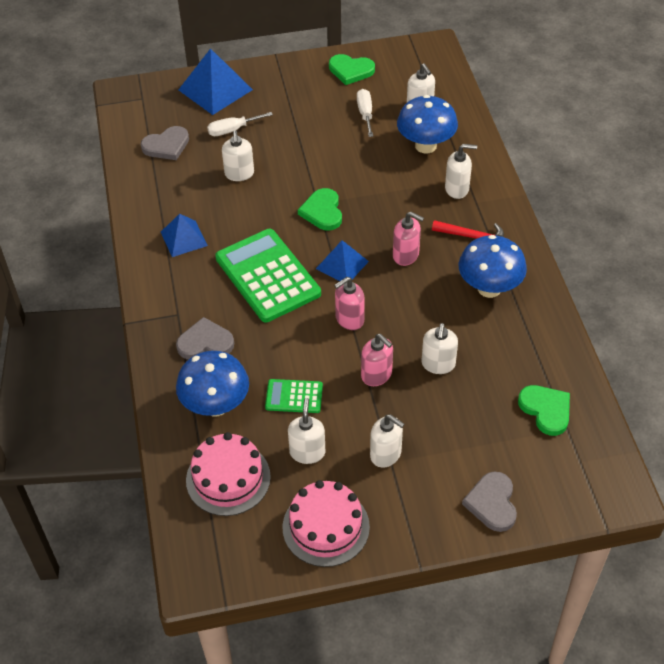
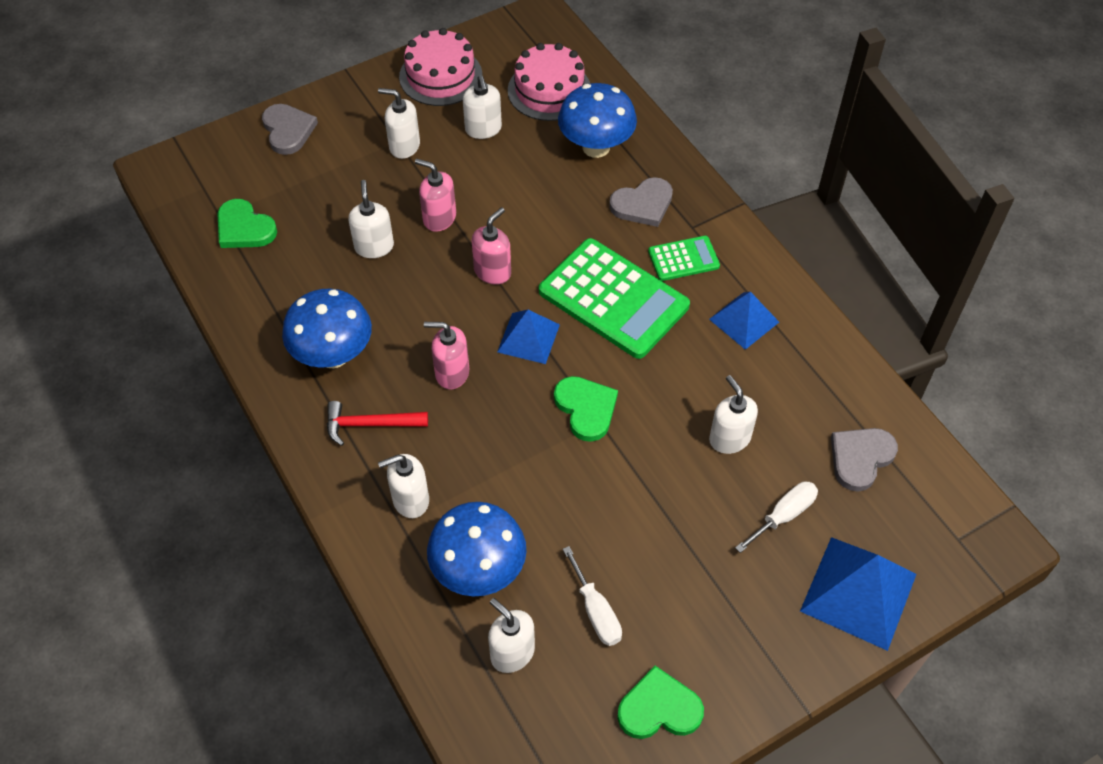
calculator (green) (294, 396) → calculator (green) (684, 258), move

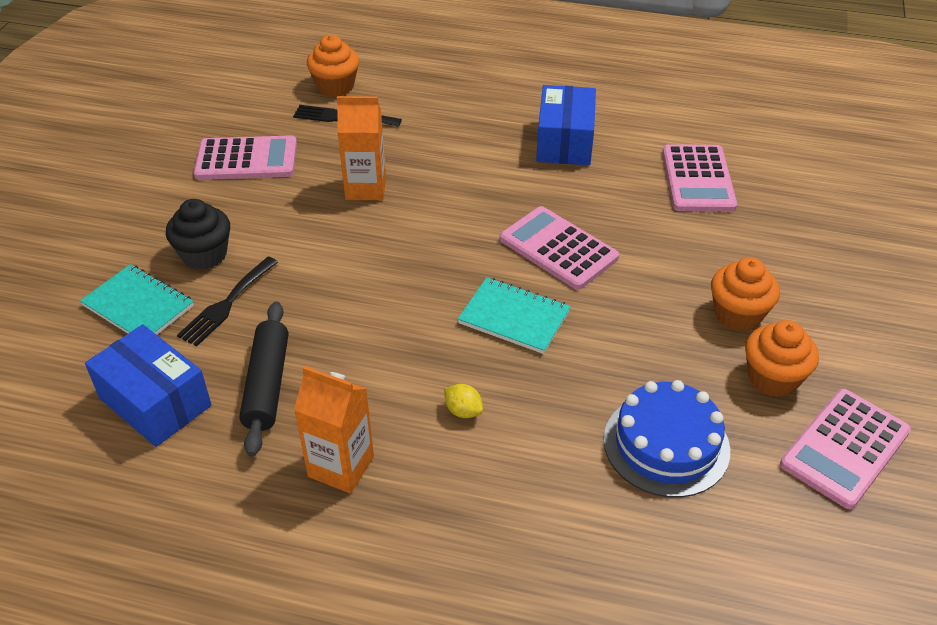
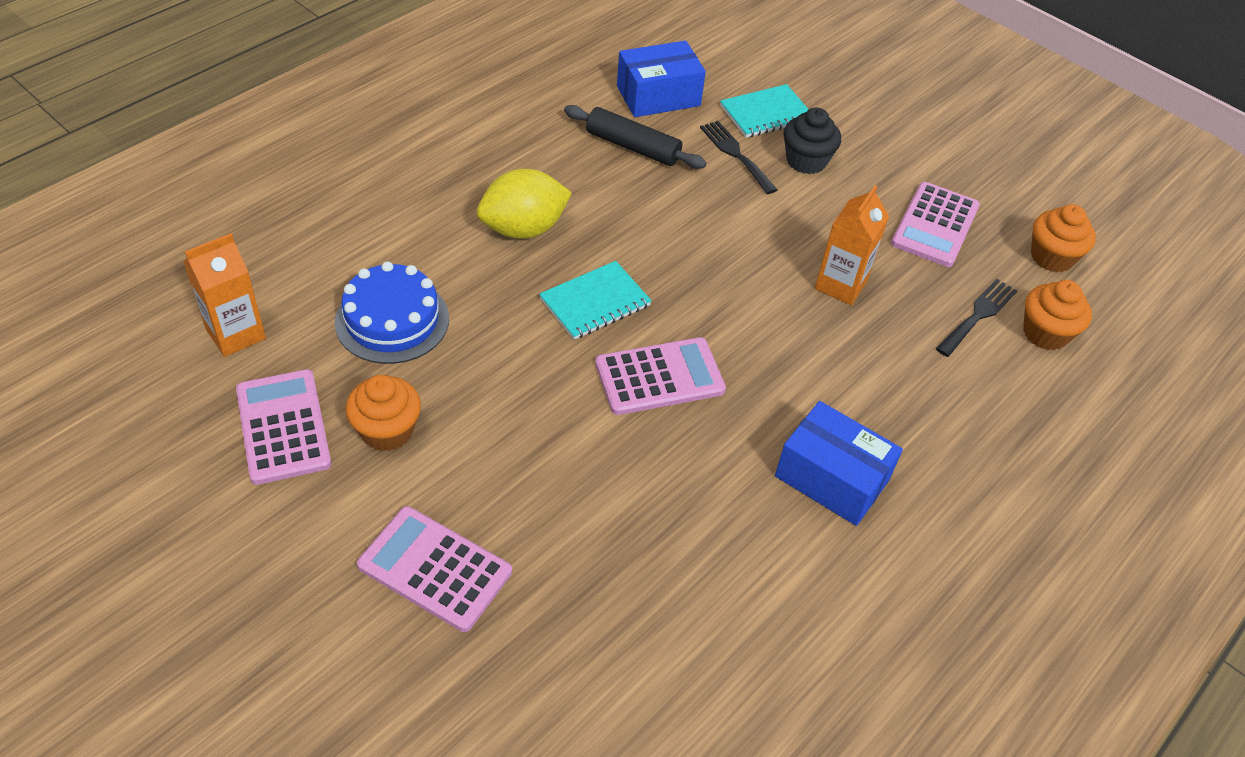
calculator (pink) (699, 178) → calculator (pink) (434, 569), move
cupcake (orange) (745, 294) → cupcake (orange) (1063, 238), move
carton (orange) (334, 429) → carton (orange) (224, 295), move
lemon (yellow) (463, 401) → lemon (yellow) (524, 204), x2.42

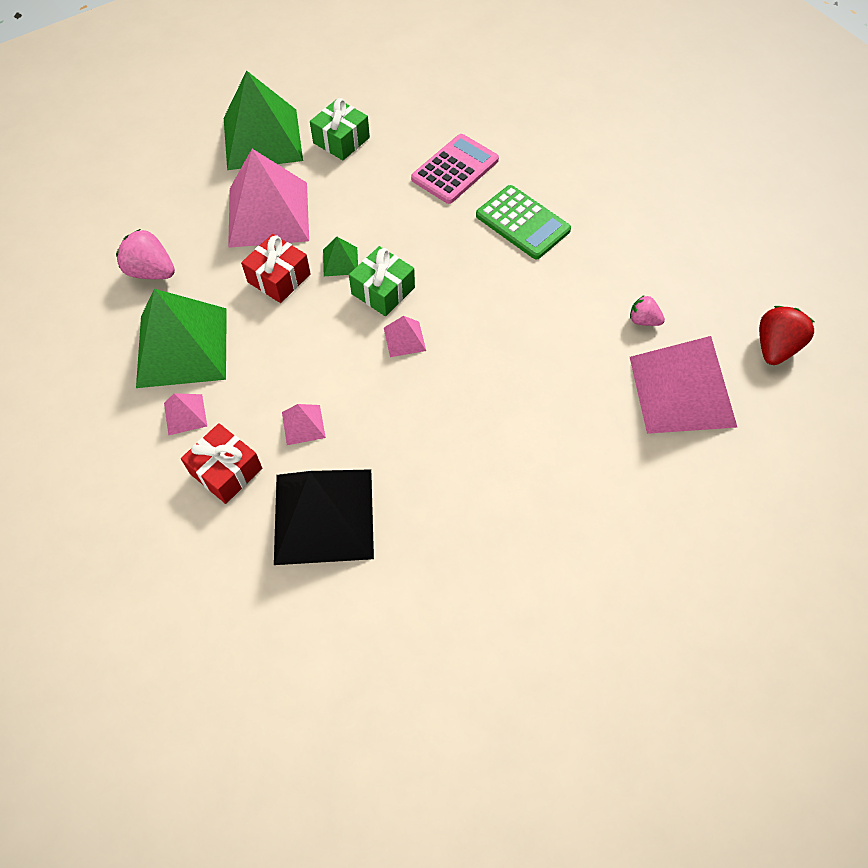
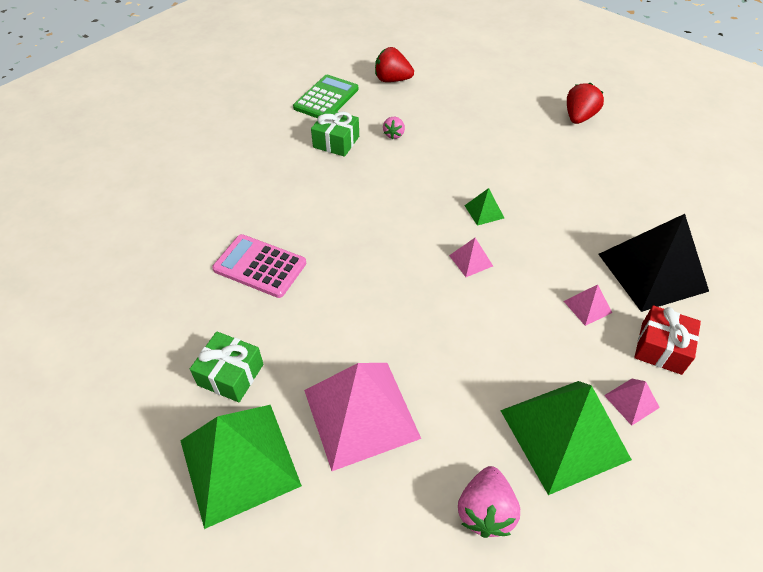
calculator (green) (523, 222) → calculator (green) (325, 96), move
gift (red) (276, 268) → -
pyramid (green) (340, 256) → pyramid (green) (484, 207), move
gift (green) (382, 281) → gift (green) (335, 133), move
pyramid (pink) (683, 385) → -
- → strawberry (red) (585, 103)

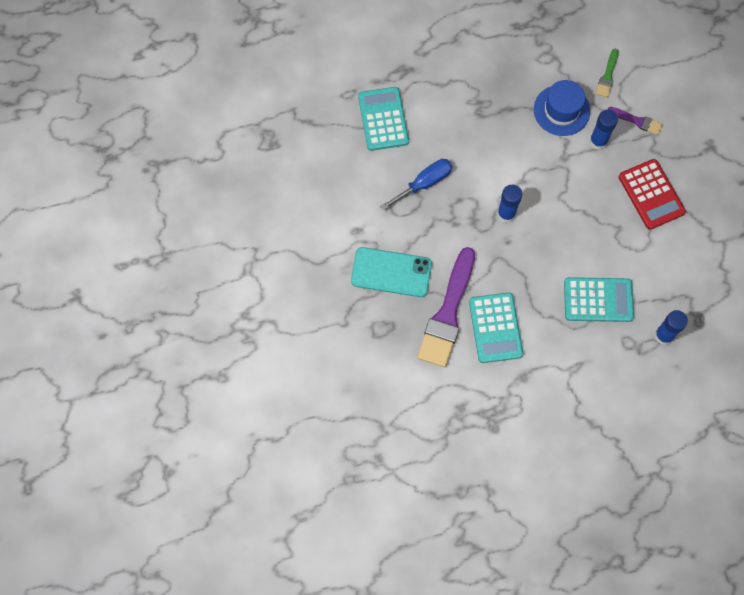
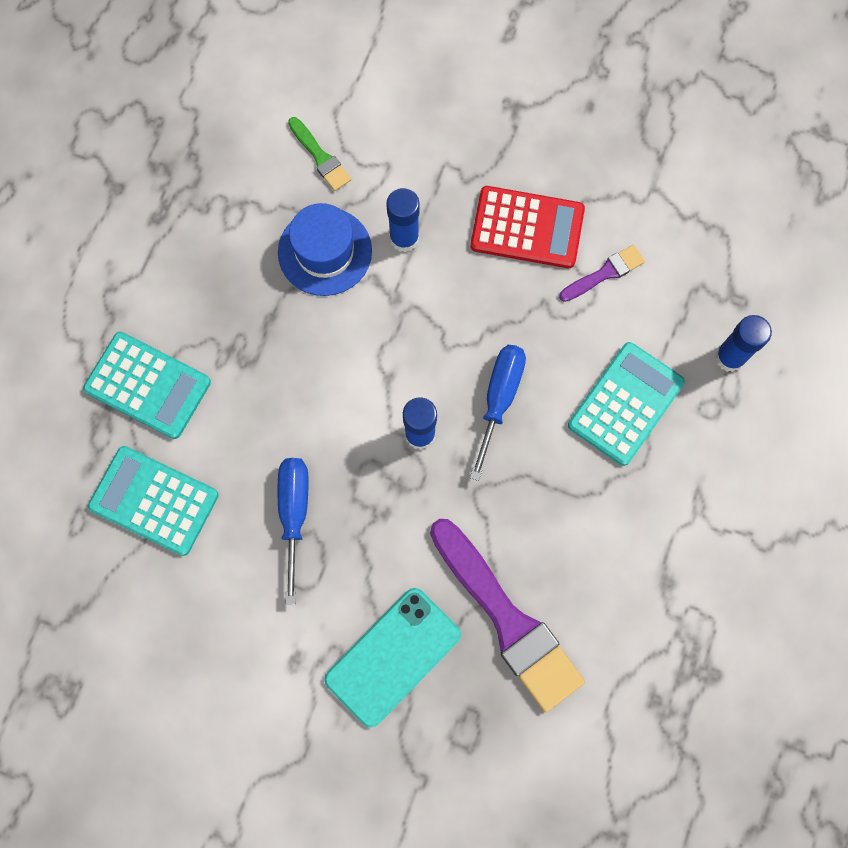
brush (purple) (635, 121) → brush (purple) (602, 273), move
calculator (turquoise) (496, 327) → calculator (turquoise) (147, 385), move
- → screwdriver (blue) (498, 413)

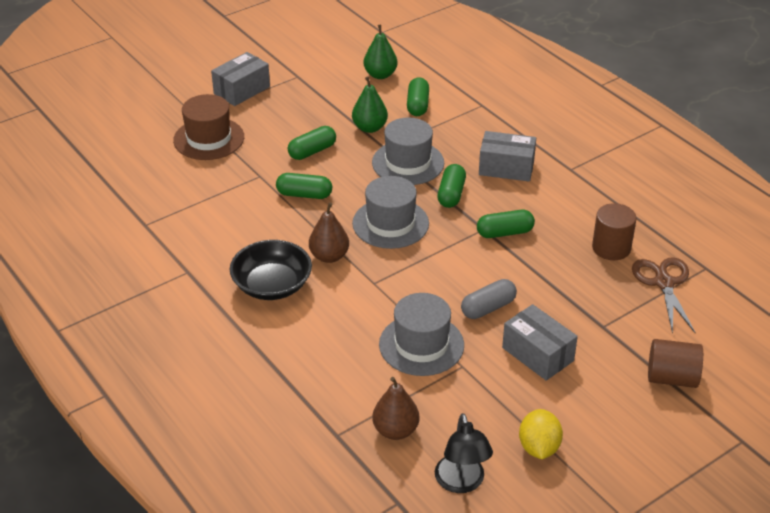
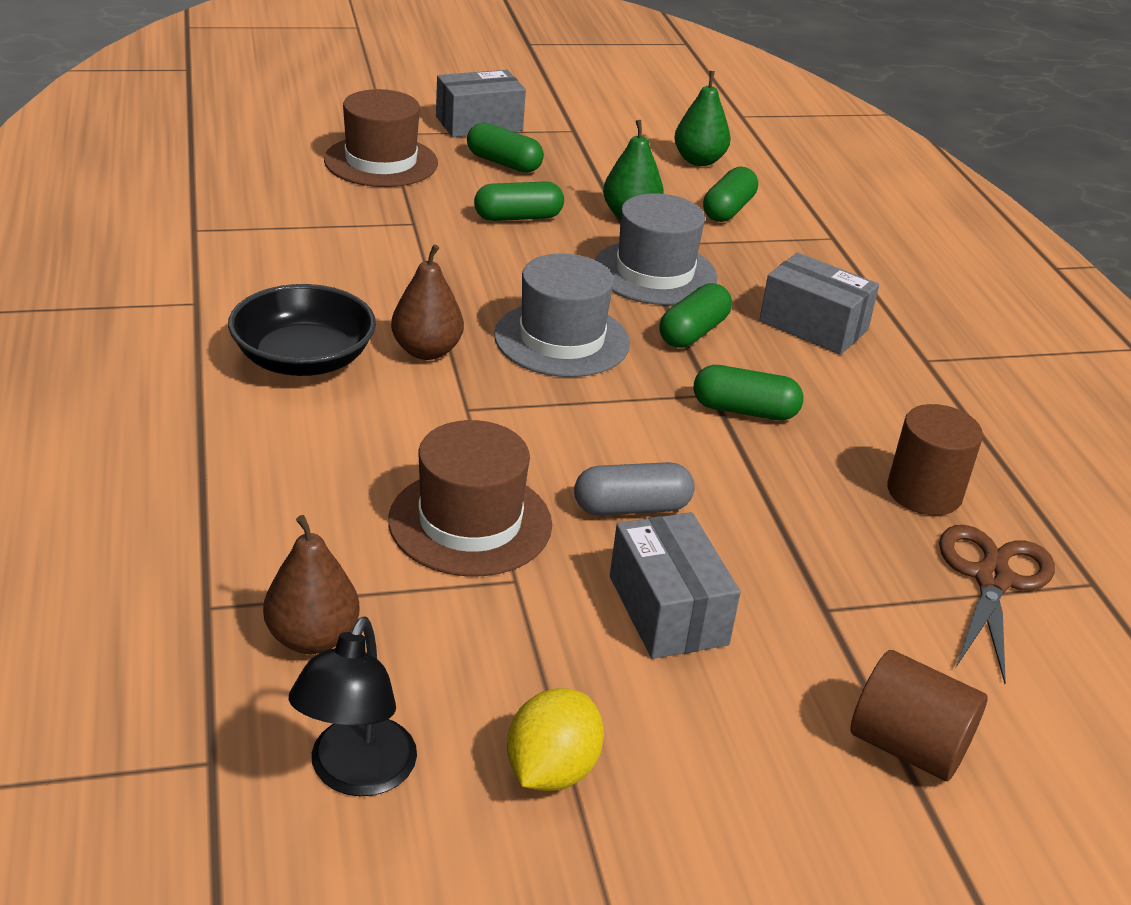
capsule (green) (304, 186) → capsule (green) (505, 147), move
hat (grey) (421, 334) → hat (brown) (470, 498)

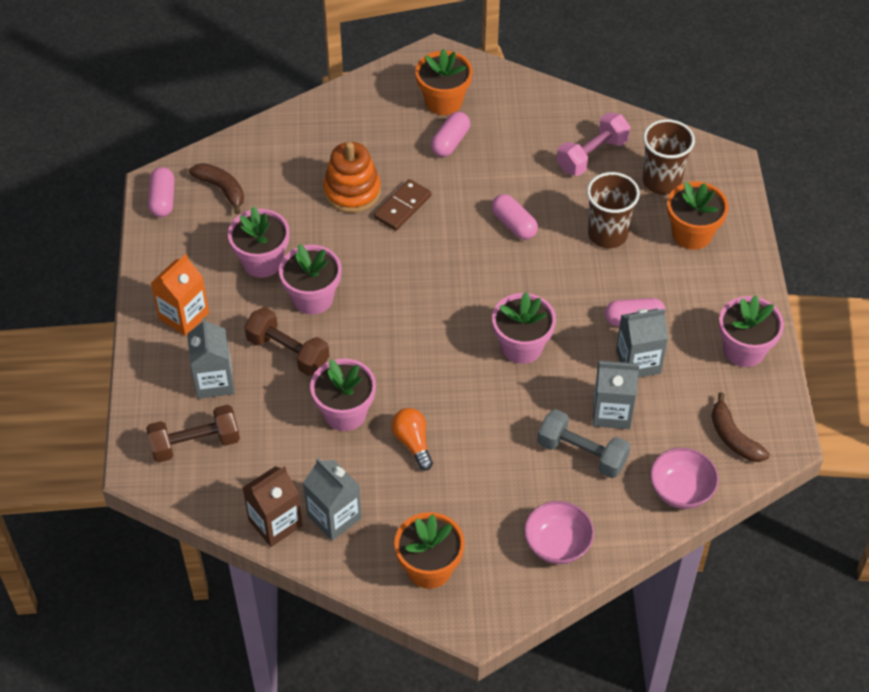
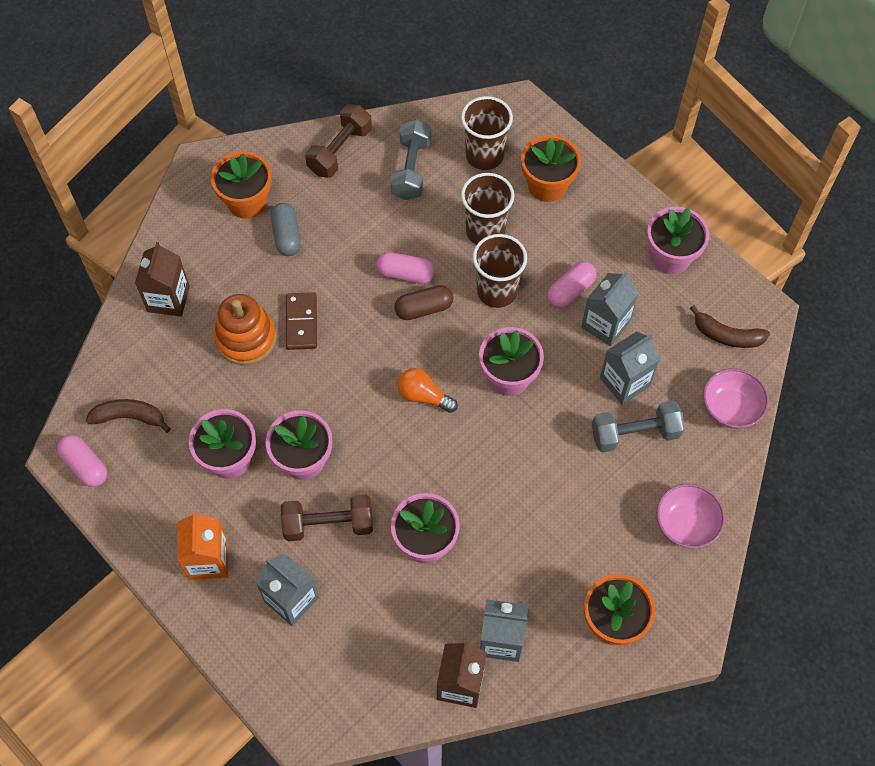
capsule (pink) (450, 134) → capsule (grey) (286, 229)
dumbbell (pink) (593, 144) → dumbbell (grey) (410, 159)
dumbbell (brown) (193, 434) → dumbbell (brown) (338, 141), move
light bulb (orange) (412, 439) → light bulb (orange) (427, 390), move
- → cup (brown) (500, 271)
- → carton (brown) (162, 279)
- → capsule (brown) (423, 302)

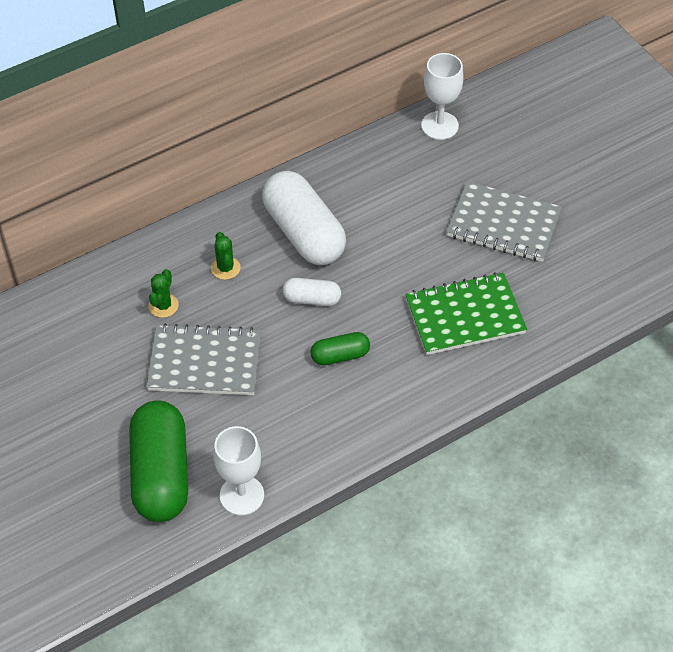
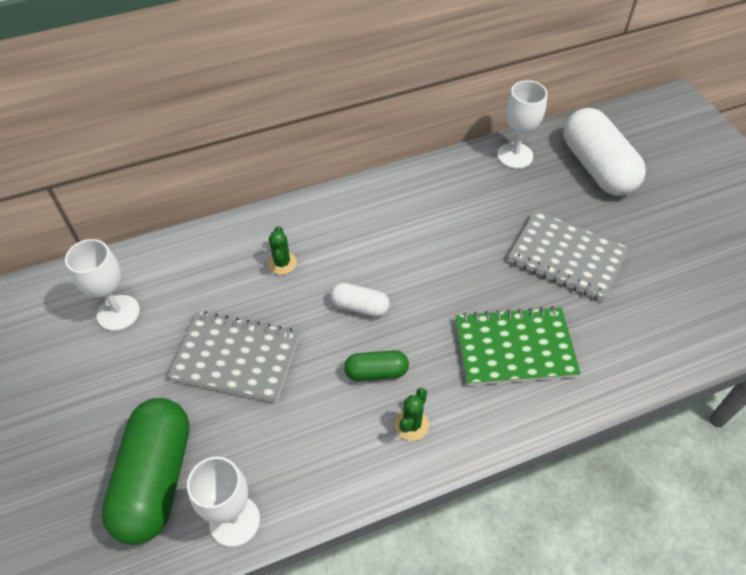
capsule (white) (304, 218) → capsule (white) (605, 152), move
cactus (green) (163, 293) → cactus (green) (412, 414), move
- → goblet (white) (102, 285)

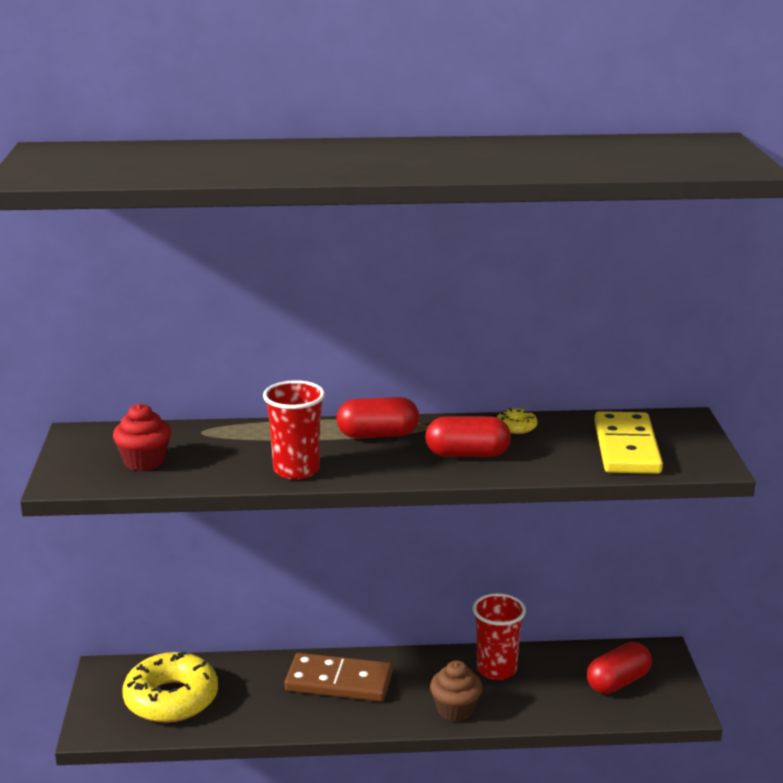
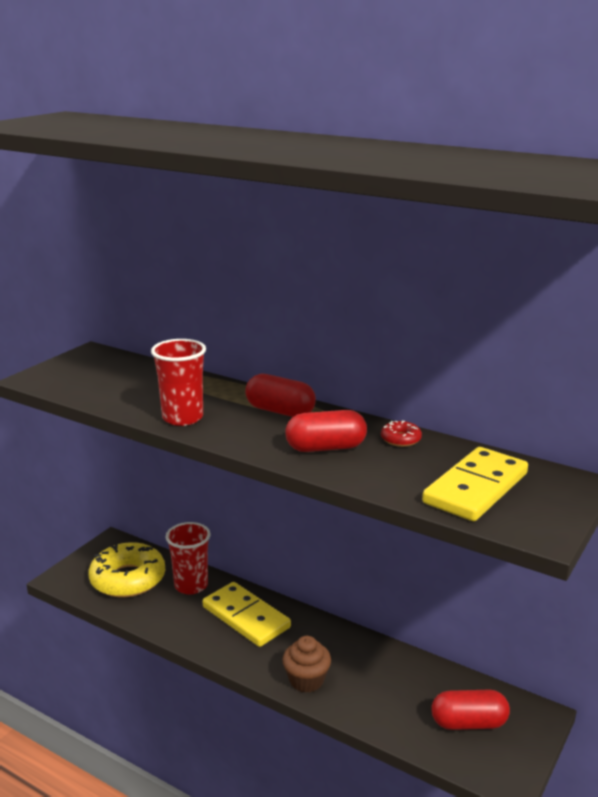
cupcake (red) (142, 437) → -
donut (yellow) (517, 421) → donut (red) (401, 433)
capsule (red) (468, 436) → capsule (red) (326, 431), 45 degrees counterclockwise
cup (red) (499, 636) → cup (red) (188, 558), move
domino (brown) (338, 677) → domino (yellow) (247, 614)

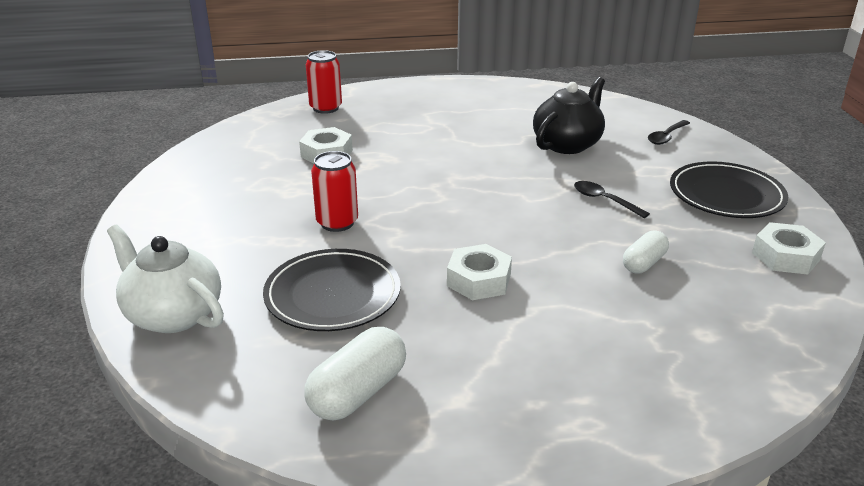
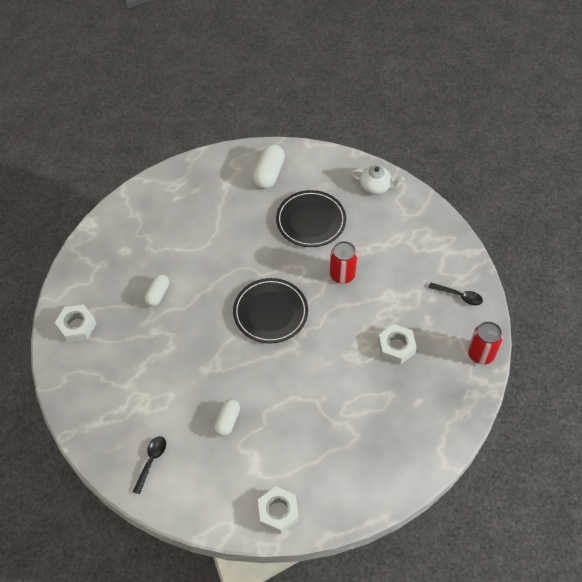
can (red) (324, 82) → can (red) (485, 342), move
teapot (black) (569, 115) → capsule (white) (227, 417)
plate (black) (729, 189) → plate (black) (270, 310), move
spoon (black) (612, 199) → spoon (black) (455, 293), move
teapot (white) (165, 279) → teapot (white) (377, 180), x0.66
nut (white) (479, 272) → nut (white) (278, 510), move

